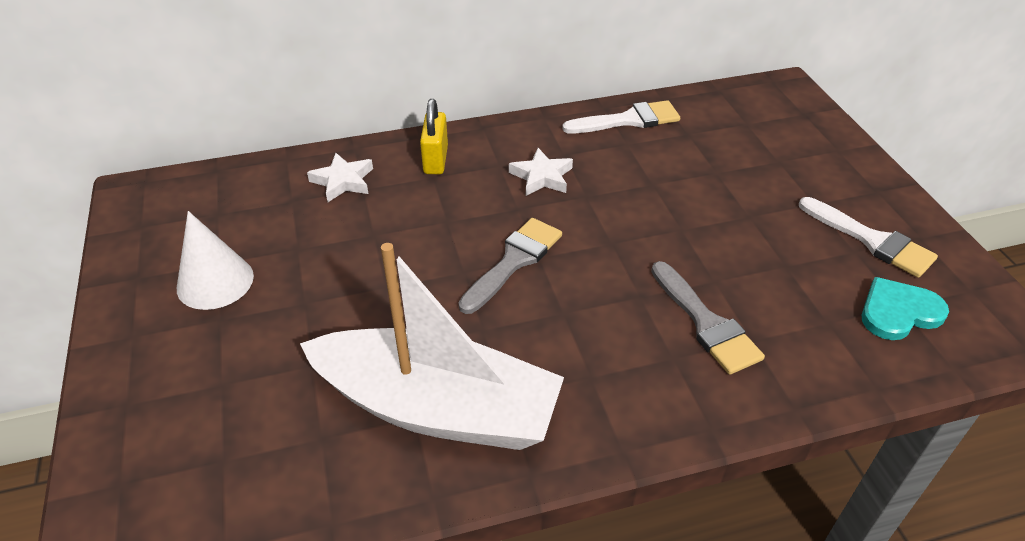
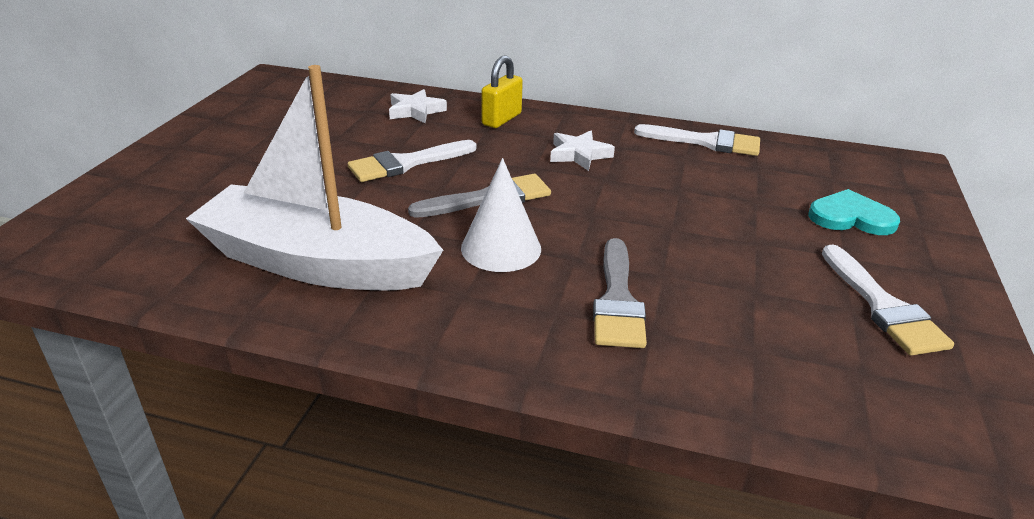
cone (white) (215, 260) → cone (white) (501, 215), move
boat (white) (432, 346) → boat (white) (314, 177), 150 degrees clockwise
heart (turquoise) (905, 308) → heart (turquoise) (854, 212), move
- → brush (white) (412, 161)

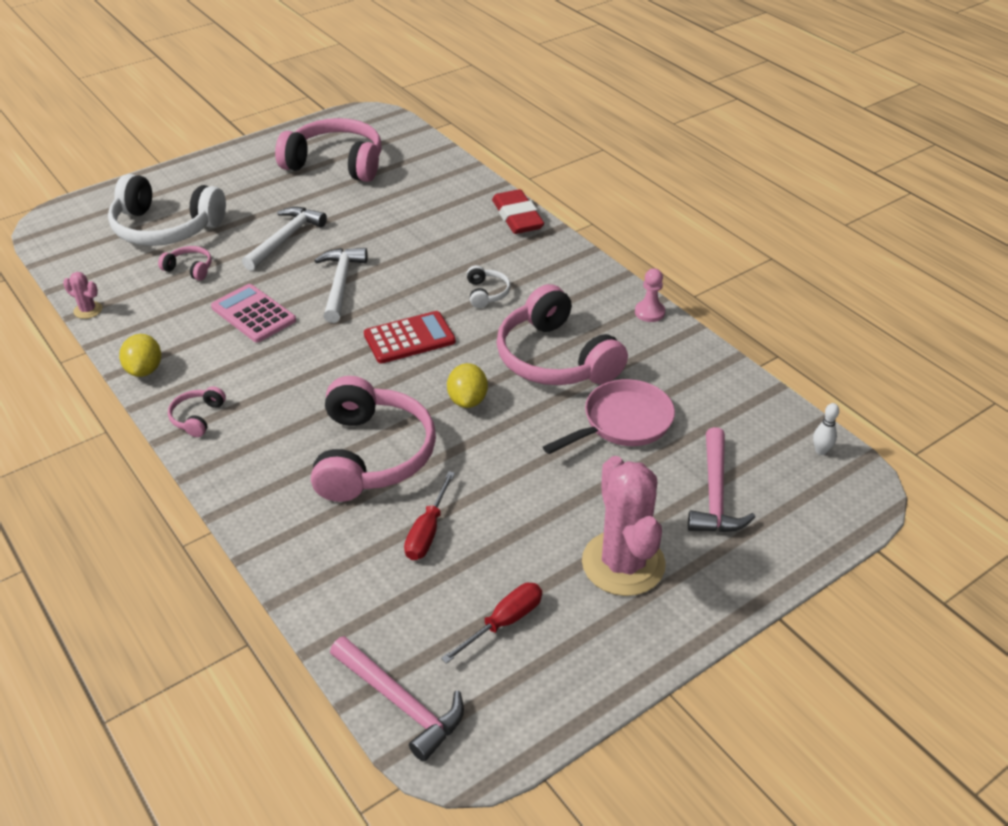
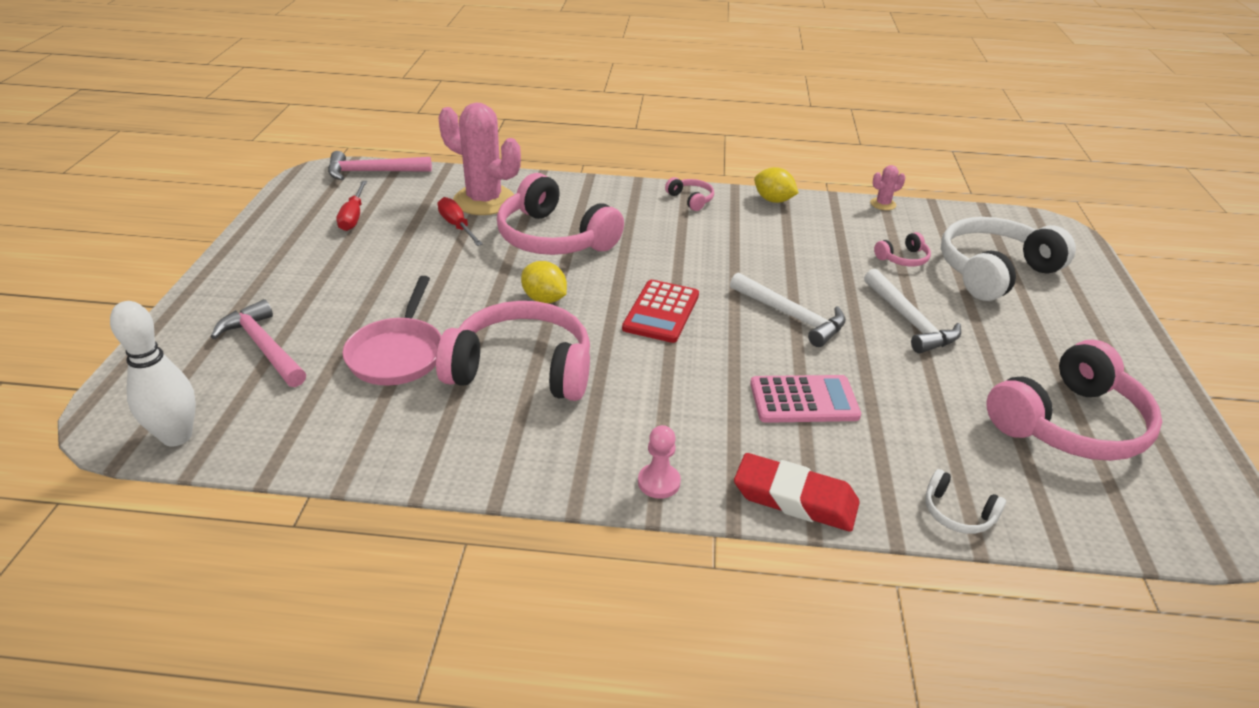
headphones (white) (489, 286) → headphones (white) (965, 501), move
pawn (pink) (650, 295) → pawn (pink) (659, 462), move
calculator (pink) (253, 313) → calculator (pink) (805, 399), move
bowling pin (white) (826, 429) → bowling pin (white) (153, 373), x2.14
cactus (pink) (624, 526) → cactus (pink) (479, 159), move

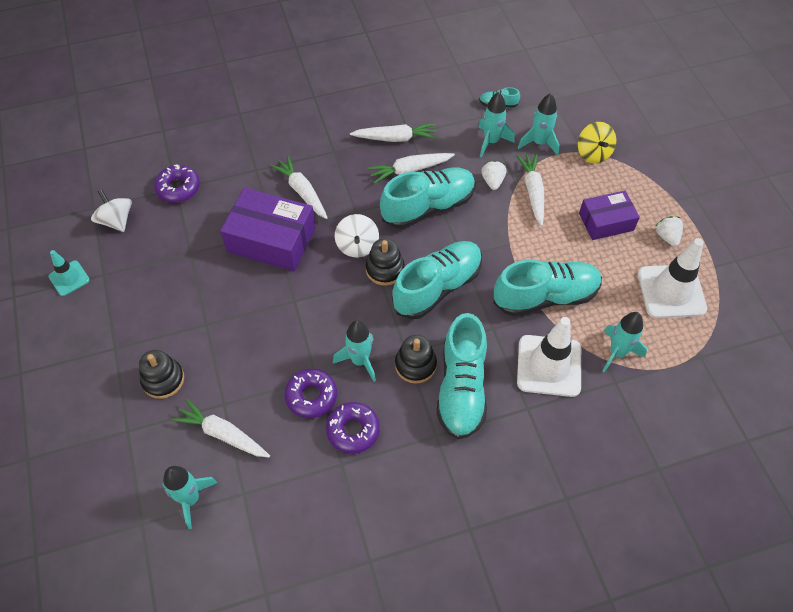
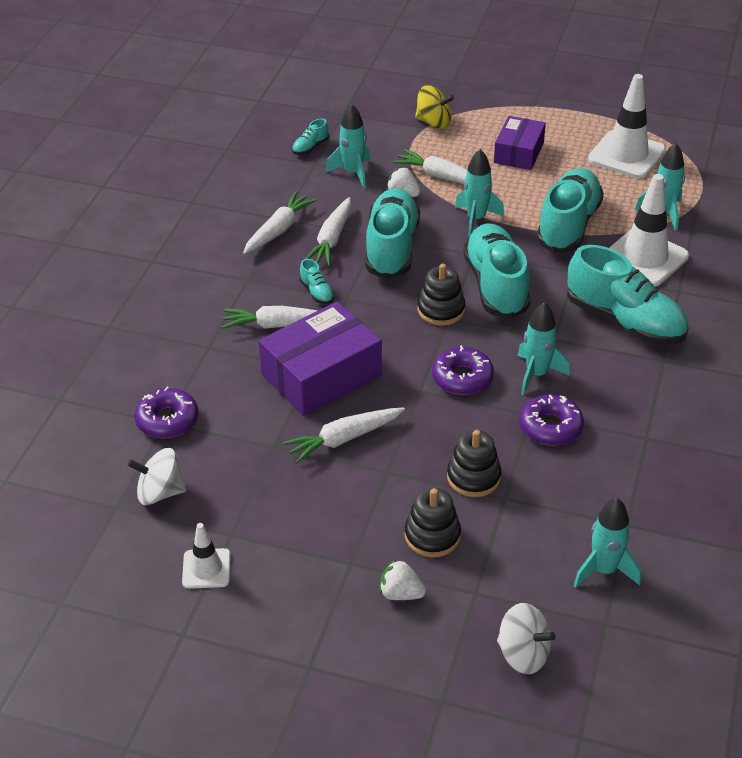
rocket (turquoise) (539, 124) → rocket (turquoise) (479, 193), move
spinning top (white) (357, 235) → spinning top (white) (526, 638), move
strawberry (white) (669, 231) → strawberry (white) (403, 580), move
traffic cone (turquoise) (69, 273) → traffic cone (white) (206, 556)
stacking toy (black) (416, 359) → stacking toy (black) (474, 463), move
carrot (white) (221, 428) → carrot (white) (344, 435), move
donut (purple) (353, 428) → donut (purple) (463, 370), move
- → shoe (turquoise) (317, 281)

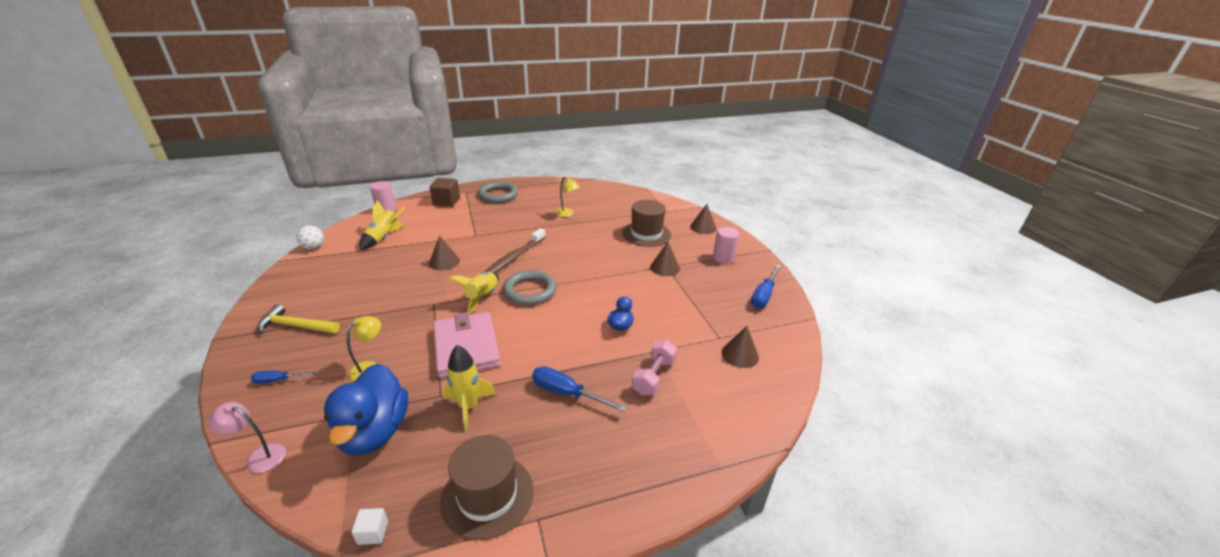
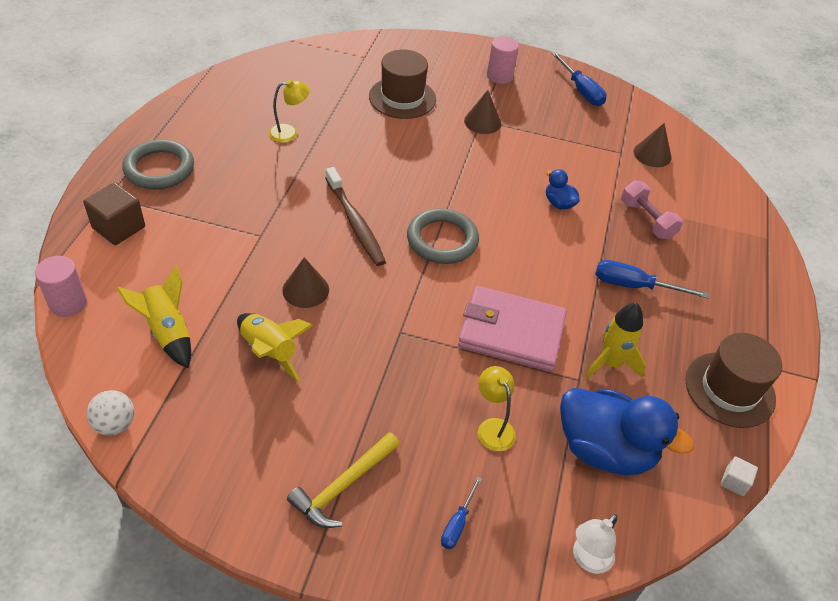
cone (brown) (703, 219) → -
rocket (yellow) (473, 293) → rocket (yellow) (275, 347), move
screwdriver (blue) (579, 389) → screwdriver (blue) (652, 279), 45 degrees clockwise
lamp (pink) (247, 437) → lamp (white) (595, 544)

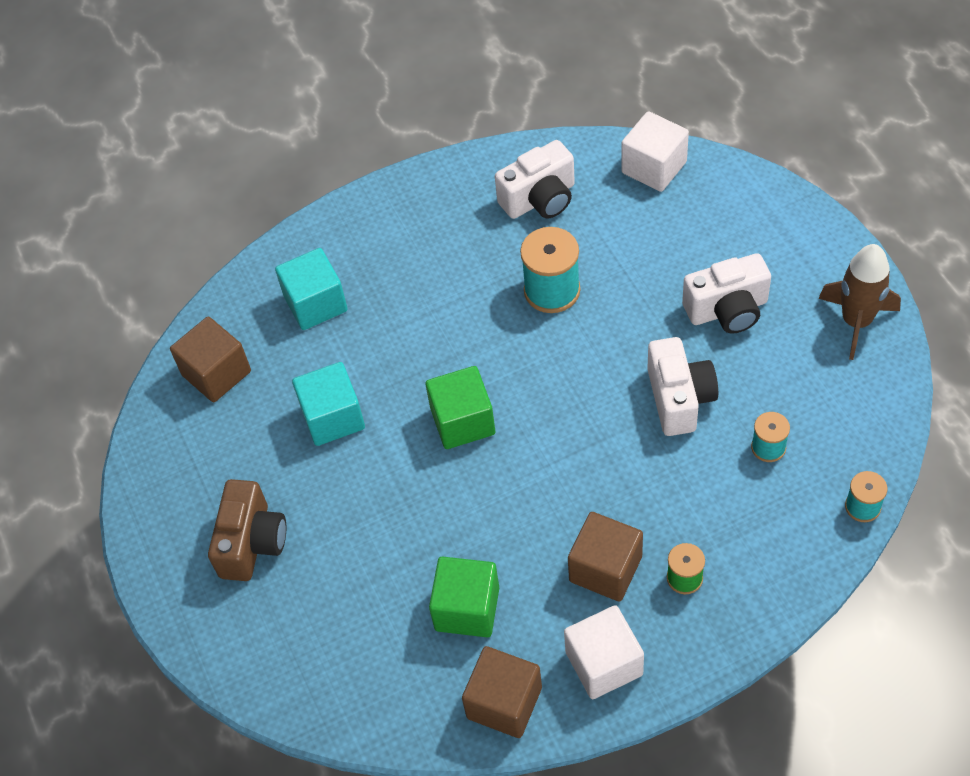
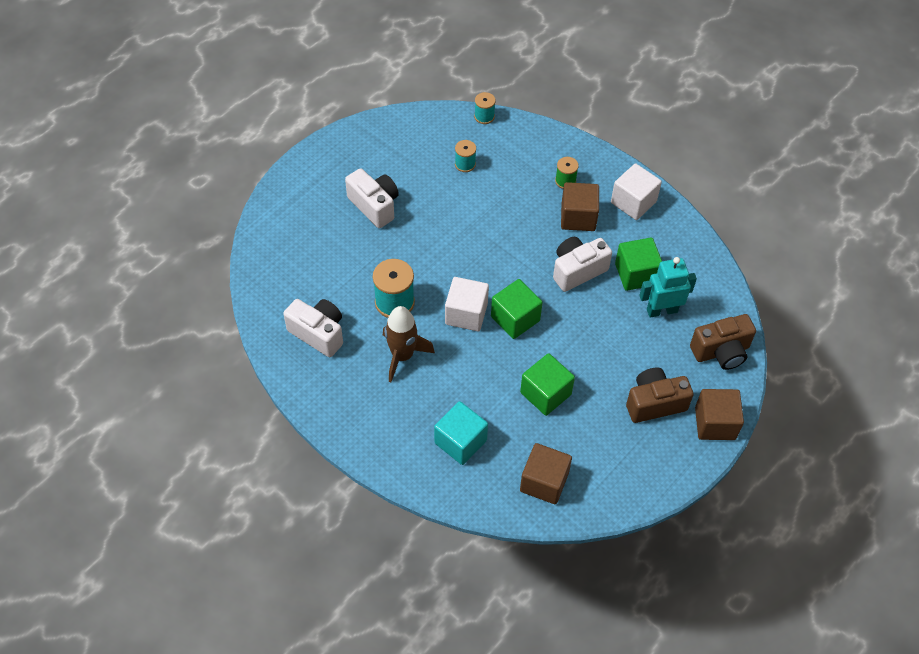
cube (white) (655, 151) → cube (white) (467, 304), move
rocket (brown) (859, 302) → rocket (brown) (409, 344), move
camera (white) (682, 386) → camera (white) (582, 264), move
cube (turquoise) (328, 404) → cube (green) (547, 384)
cube (brown) (502, 692) → cube (brown) (719, 414), move
- → robot (turquoise) (668, 287)
- → camera (brown) (723, 342)

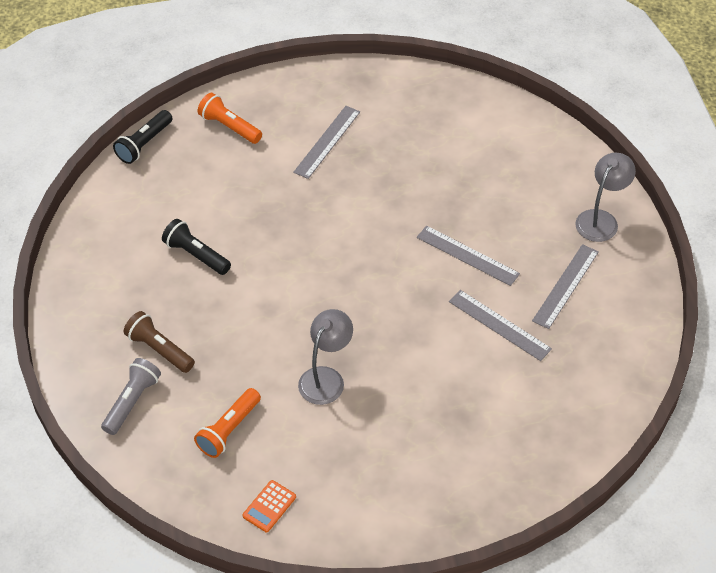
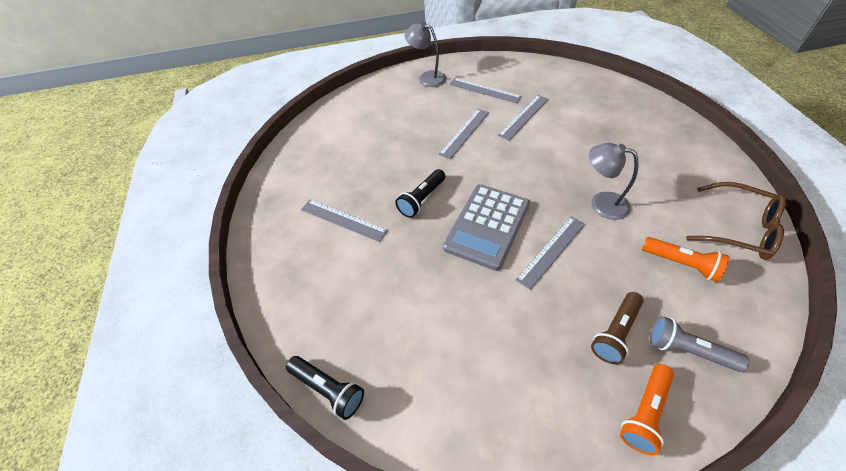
flashlight (orange) (230, 118) → flashlight (orange) (647, 410), move
flashlight (black) (196, 247) → flashlight (black) (420, 193), move
calculator (orange) (269, 506) → glasses (brown) (736, 221)
- → calculator (grey) (486, 227)
- → ruler (grey) (550, 253)

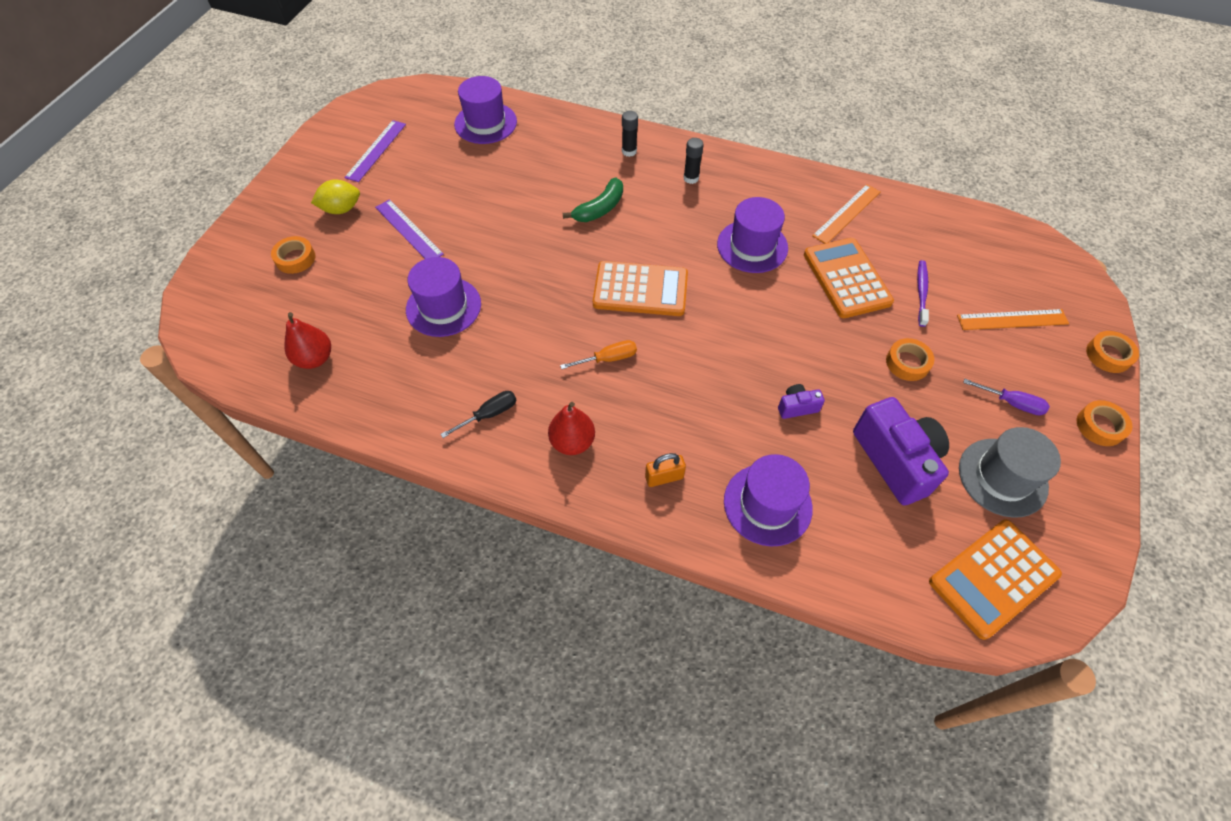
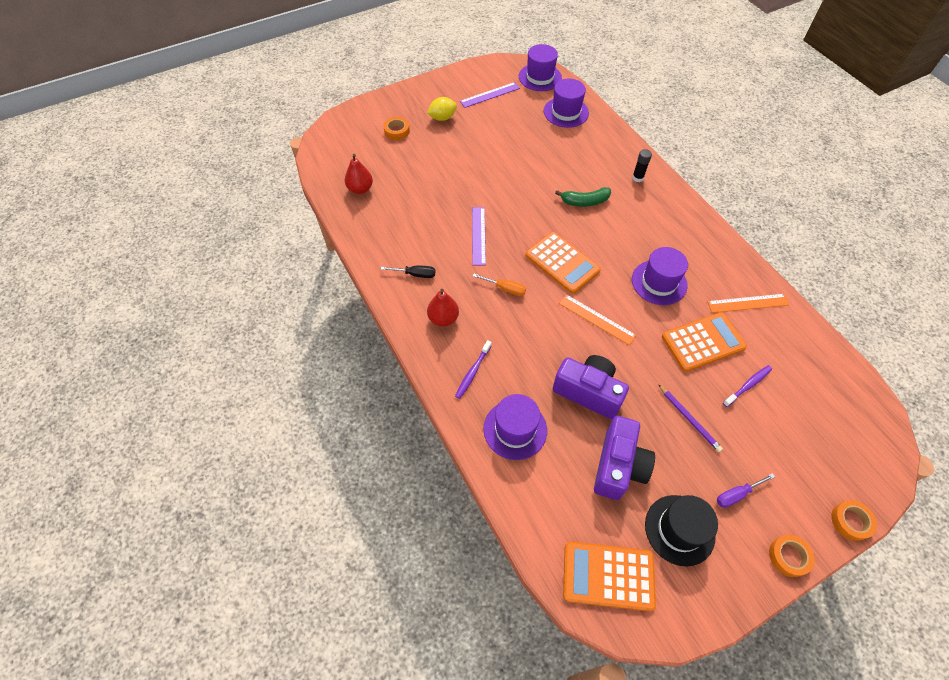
glue stick (black) (694, 161) → -
lemon (yellow) (335, 197) → lemon (yellow) (442, 109), 45 degrees counterclockwise
ruler (purple) (409, 229) → ruler (purple) (479, 236), move
calculator (orange) (849, 278) → calculator (orange) (704, 342), 45 degrees clockwise
hat (purple) (443, 297) → hat (purple) (540, 67), move
ruler (orange) (1013, 319) → ruler (orange) (598, 319), move
tape (orange) (910, 359) → pencil (purple) (690, 418)
screwdriver (purple) (1006, 397) → screwdriver (purple) (746, 490), 90 degrees clockwise
camera (purple) (801, 401) → camera (purple) (591, 387), x2.20
hat (grey) (1010, 472) → hat (black) (681, 530)
padlock (orange) (665, 470) → toothbrush (purple) (473, 369)

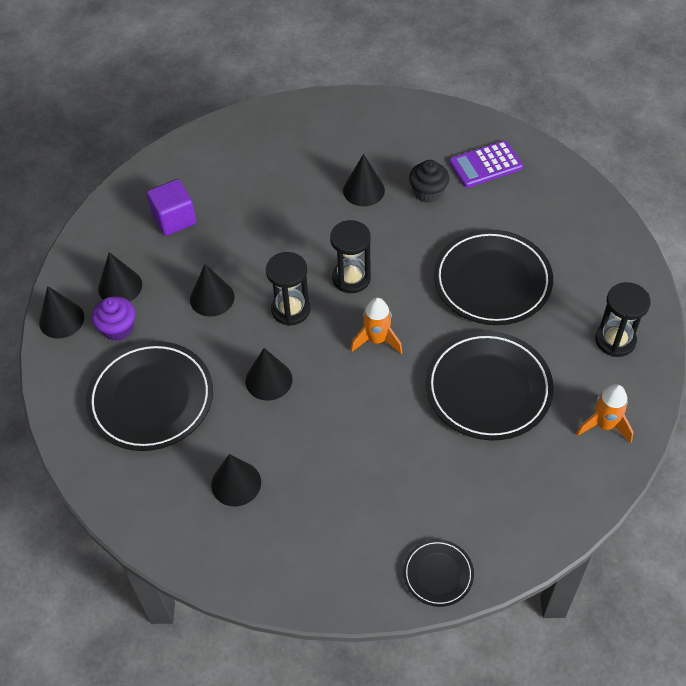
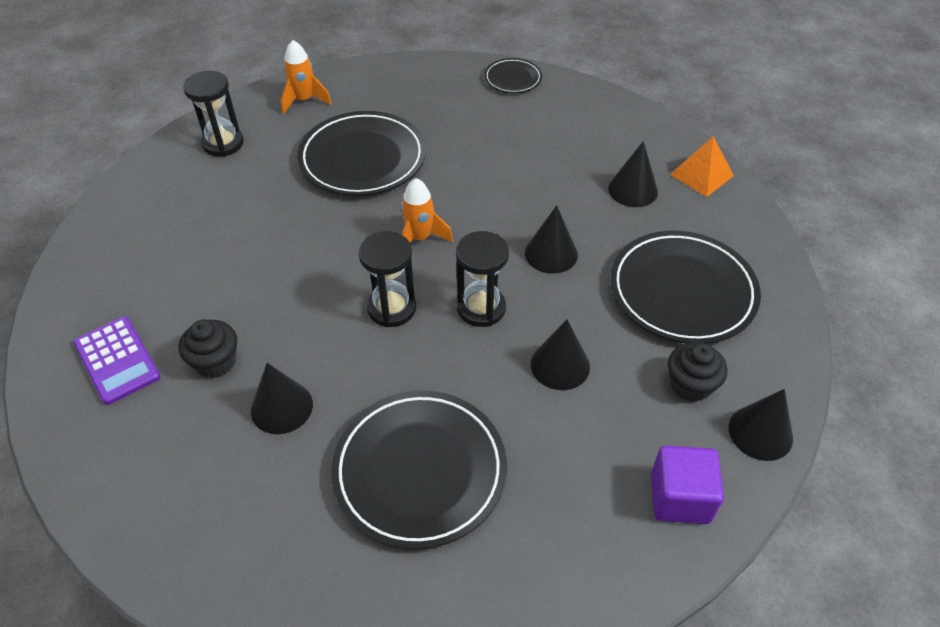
calculator (purple) (486, 163) → calculator (purple) (117, 360), 45 degrees clockwise
cube (purple) (171, 207) → cube (purple) (687, 484), move
plate (black) (493, 277) → plate (black) (419, 470), move
cone (black) (120, 276) → -
cupcake (purple) (113, 318) → cupcake (black) (698, 372)
- → pyramid (orange) (702, 166)

